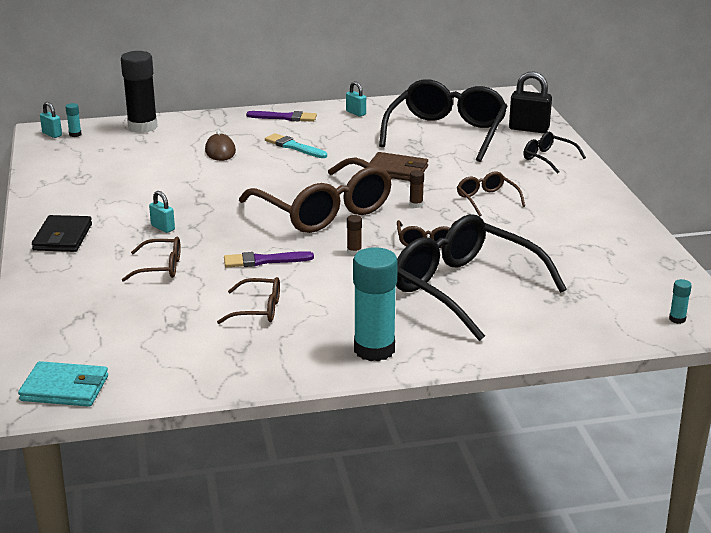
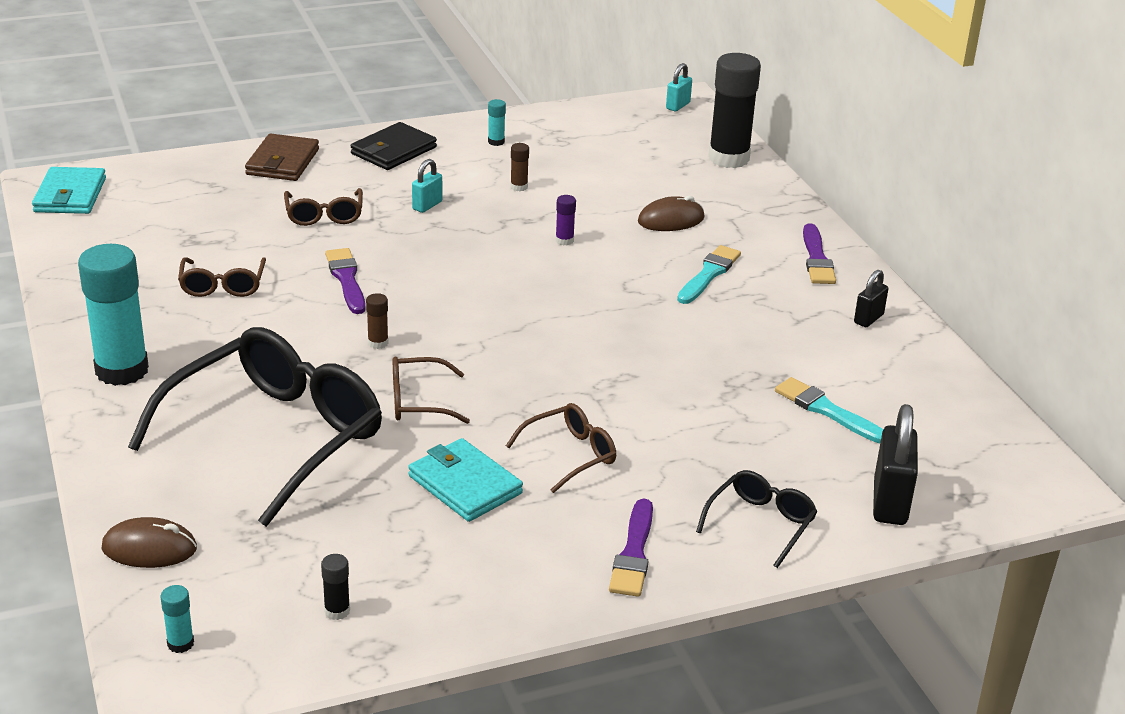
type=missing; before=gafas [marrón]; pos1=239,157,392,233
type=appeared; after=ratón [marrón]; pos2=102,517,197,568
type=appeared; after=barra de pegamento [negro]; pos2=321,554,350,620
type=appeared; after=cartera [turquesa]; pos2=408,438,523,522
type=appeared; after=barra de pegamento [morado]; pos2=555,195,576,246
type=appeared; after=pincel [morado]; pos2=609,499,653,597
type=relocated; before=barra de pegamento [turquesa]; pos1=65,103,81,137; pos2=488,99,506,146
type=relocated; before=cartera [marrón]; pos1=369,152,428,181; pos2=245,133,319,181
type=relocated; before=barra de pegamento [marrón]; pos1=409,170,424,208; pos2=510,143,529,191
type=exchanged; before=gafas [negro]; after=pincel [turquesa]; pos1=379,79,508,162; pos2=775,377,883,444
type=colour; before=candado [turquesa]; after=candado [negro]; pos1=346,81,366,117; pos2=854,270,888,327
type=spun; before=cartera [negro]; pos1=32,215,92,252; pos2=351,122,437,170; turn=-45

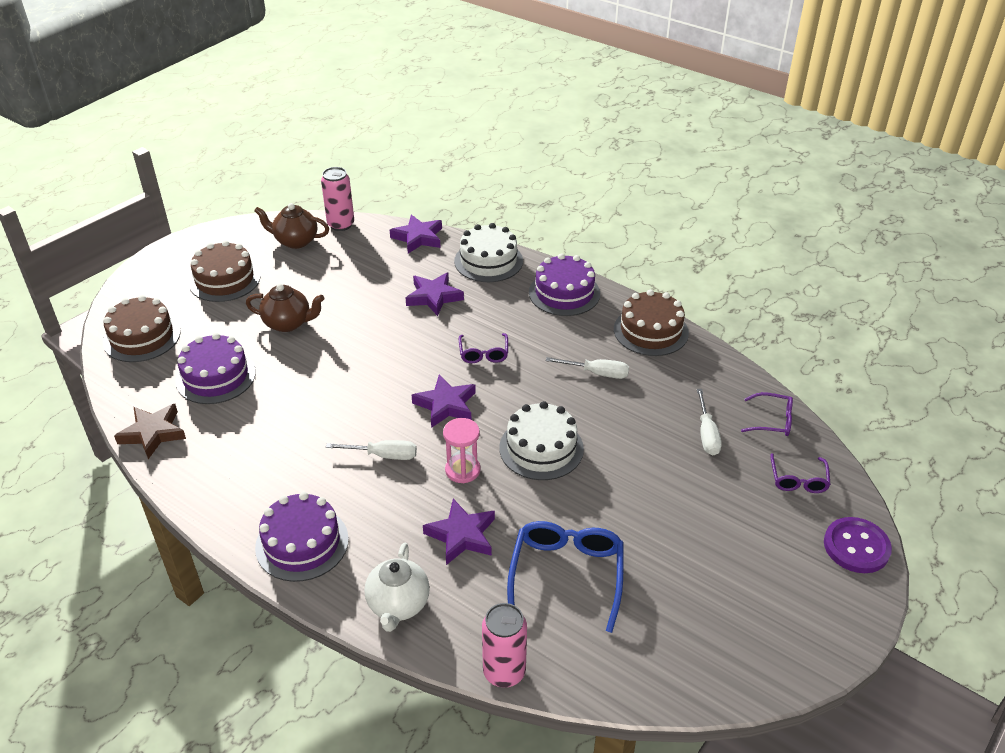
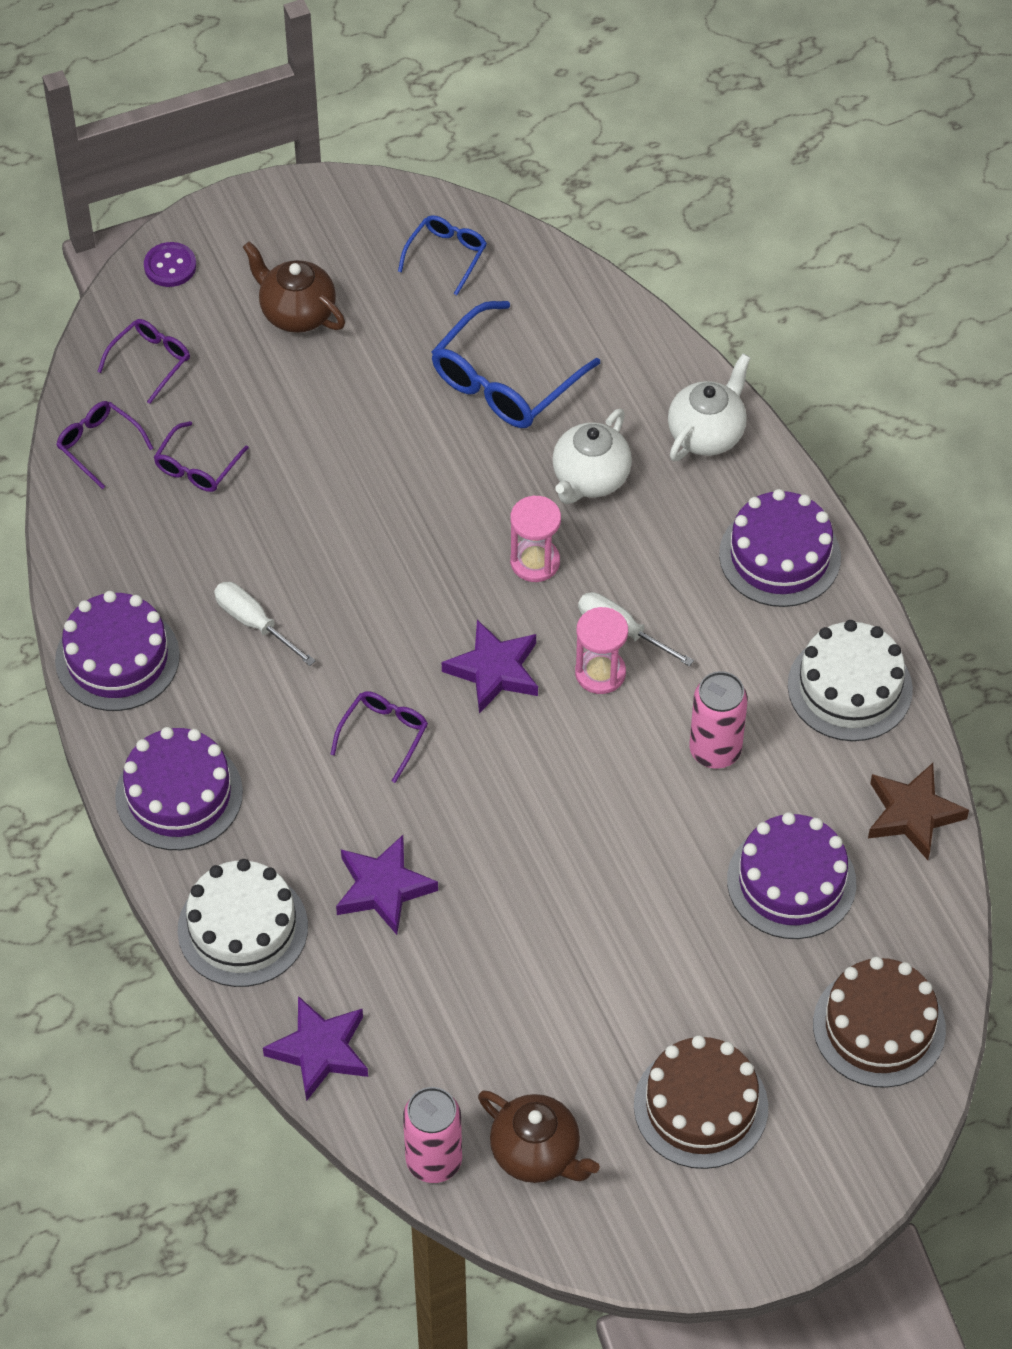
type=appeared; after=gafas [azul]; pos2=398,215,487,295
type=appeared; after=reloj de arena [rosa]; pos2=575,607,628,694
type=relocated; before=tetera [marrón]; pos1=246,284,325,332; pos2=243,241,345,333
type=relocated; before=lata [rosa]; pos1=482,603,527,687; pos2=690,671,748,769
type=relocated; before=tarta [blanco]; pos1=499,401,584,480; pos2=788,620,913,741
type=exchanged; before=estrella [morado]; after=tetera [blanco]; pos1=423,499,495,565; pos2=553,409,632,504
type=exchanged; before=destornillador [blanco]; after=gafas [morado]; pos1=697,389,722,455; pos2=154,421,249,492
type=colour; before=tarta [marrón]; after=tarta [morado]; pos1=614,289,689,356; pos2=55,591,180,711
type=size; before=botón [morado]; pos1=824,517,892,573; pos2=144,242,196,287; scale=0.66

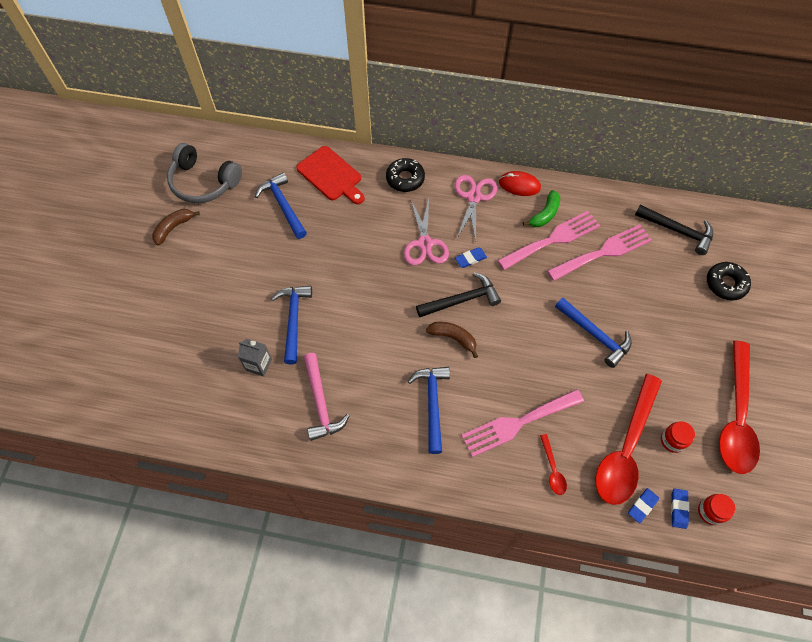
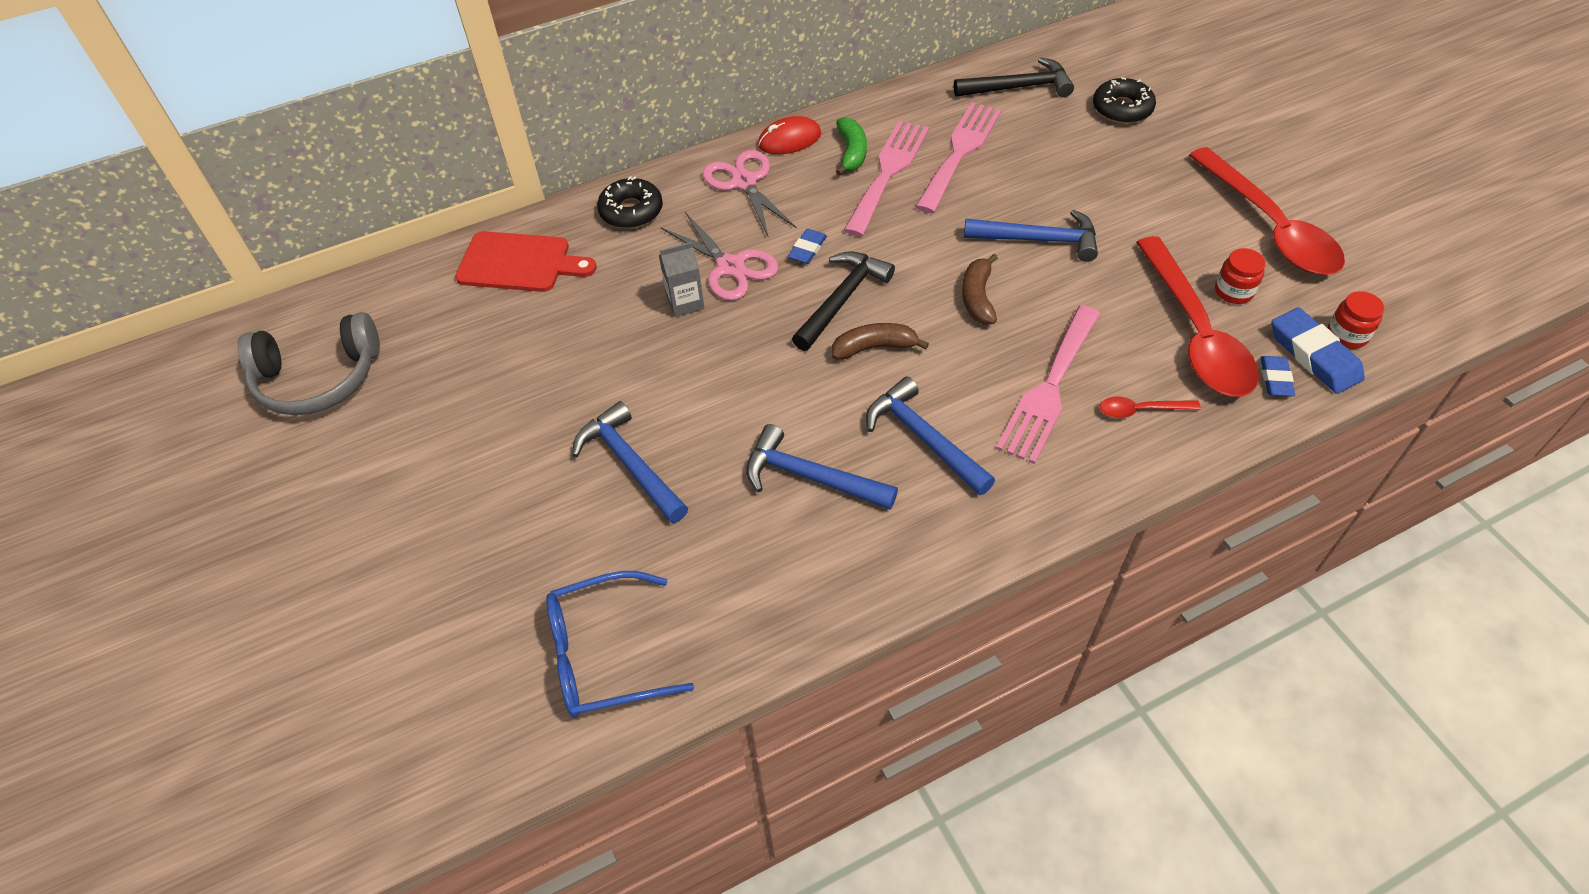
type=missing; before=martillo [rosa]; pos1=304,353,349,441
type=appeared; after=gafas [azul]; pos2=546,571,694,718
type=relocated; before=plátano [marrón]; pos1=152,209,200,245; pos2=962,254,998,324
type=relocated; before=cartón de leche [gris]; pos1=238,339,272,377; pos2=659,242,705,317
type=relocated; before=martillo [azul]; pos1=255,172,307,239; pos2=746,424,898,509
type=spun; before=cuchara [rojo]; pos1=540,434,567,495; pos2=1100,397,1201,418; turn=135
type=size; before=goma de borrar [azul]; pos1=671,489,689,529; pos2=1272,307,1365,394; scale=1.72

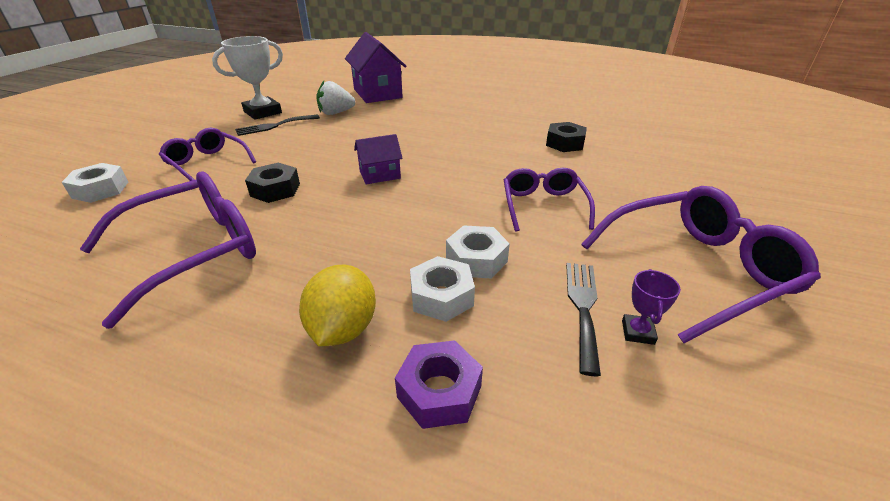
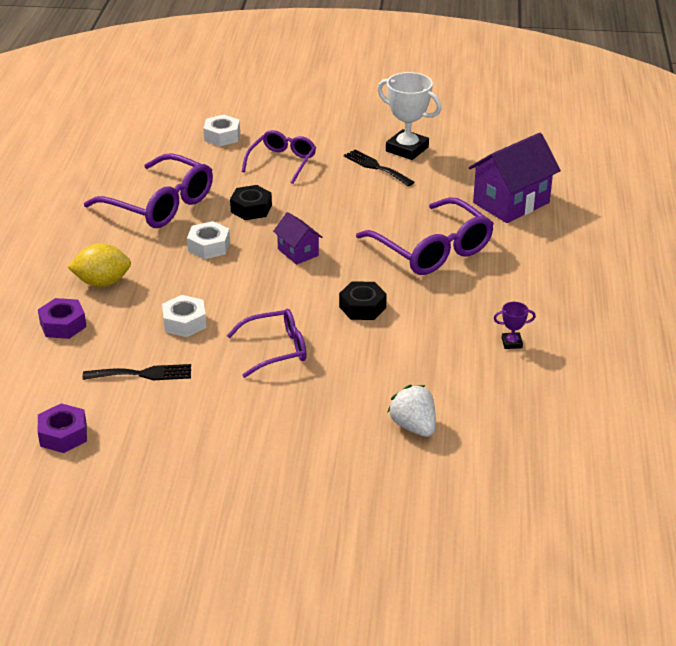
type=appeared; after=tuerca [morado]; pos2=37,403,87,453
type=relocated; before=fresa [blanco]; pos1=316,81,355,115; pos2=388,385,436,437
type=relocated; before=tuerca [blanco]; pos1=410,256,475,322; pos2=187,221,230,259
type=relocated; before=tuerca [negro]; pos1=546,122,587,152; pos2=339,281,387,320
type=relocated; before=gafas [morado]; pos1=581,186,821,343; pos2=356,197,494,275
type=relocated; before=trofeo [morado]; pos1=622,269,681,345; pos2=494,302,536,349

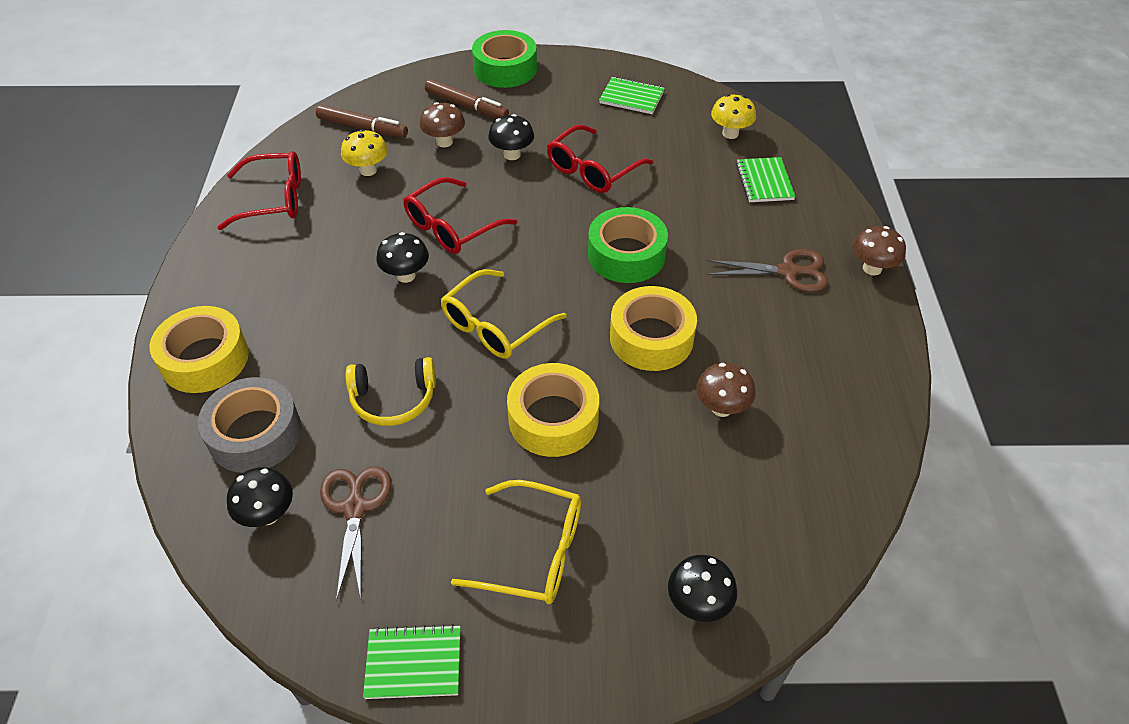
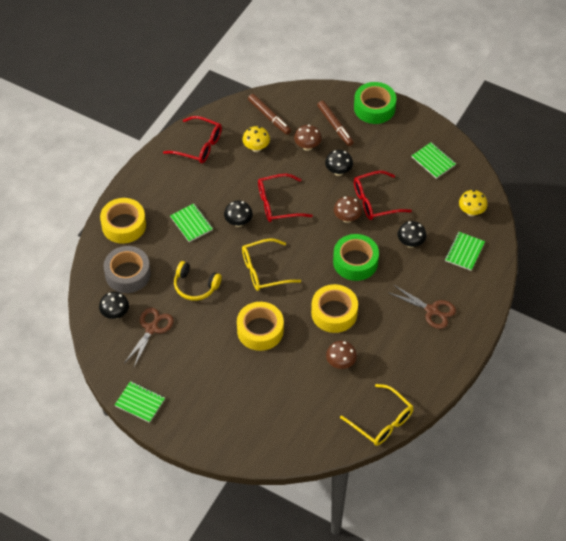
type=appeared; after=cuaderno [verde]; pos2=170,204,213,242
type=relocated; before=gafas [amarillo]; pos1=451,480,581,604; pos2=340,384,413,446
type=relocated; before=seta [negro]; pos1=668,555,737,622; pos2=398,221,427,248
type=relocated; before=seta [marrón]; pos1=853,226,906,276; pos2=334,196,362,223

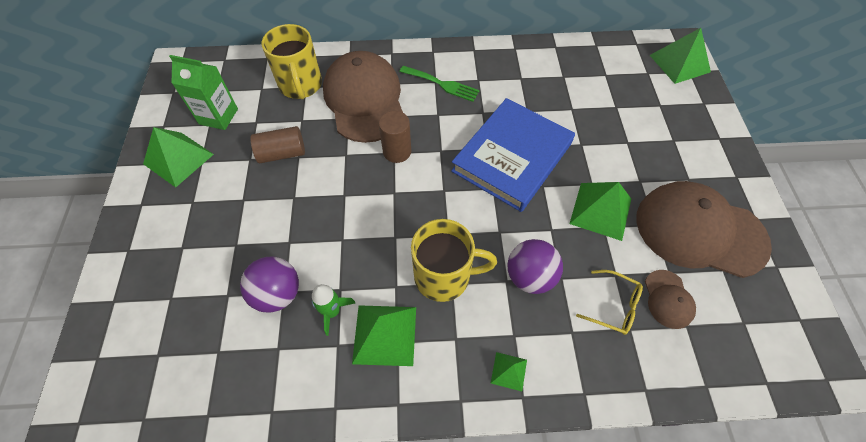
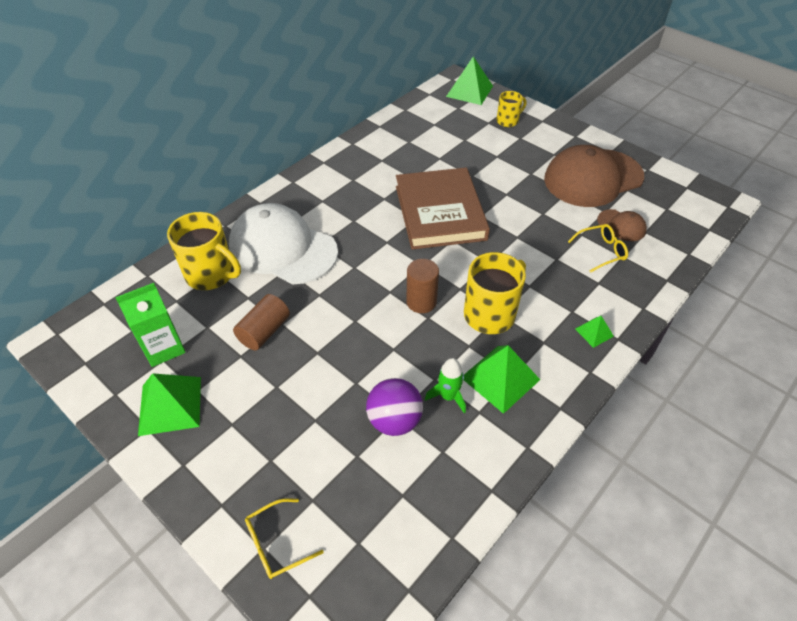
type=missing; before=tenedor [verde]; pos1=399,66,480,102
type=missing; before=pelota [morado]; pos1=507,239,563,294
type=missing; before=pirámide [verde]; pos1=569,182,631,241
type=appeared; after=gafas [amarillo]; pos2=245,498,324,579
type=appeared; after=taza [amarillo]; pos2=497,91,526,127
type=relocated; before=cilindro [marrón]; pos1=379,111,411,163; pos2=406,259,439,313
type=colour; before=gorra [marrón]; after=gorra [blanco]; pos1=323,51,403,143; pos2=229,203,338,284
type=colour; before=libro [azul]; after=libro [marrón]; pos1=451,98,575,212; pos2=396,168,490,250

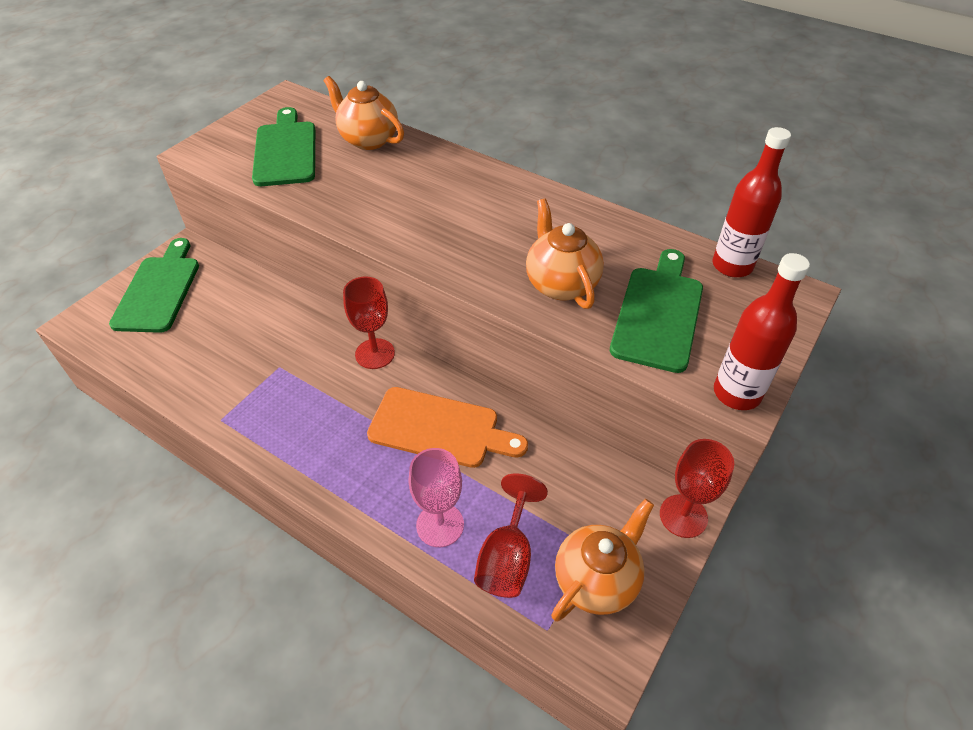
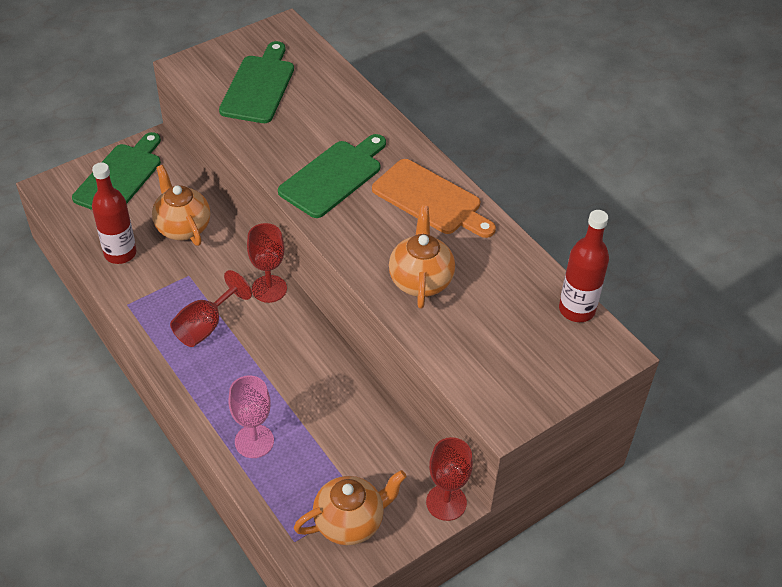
type=relocated; before=tetera [naranja]; pos1=324,76,404,150; pos2=152,165,210,246
type=relocated; before=tabla de cortar [naranja]; pos1=367,387,528,468; pos2=372,159,496,238
type=relocated; before=copa [rojo]; pos1=474,473,548,598; pos2=170,270,252,347
type=relocated; before=tabla de cortar [verde]; pos1=610,249,703,373; pos2=278,134,386,218
type=relocated; before=botella [rojo]; pos1=714,253,810,410; pos2=92,163,136,264

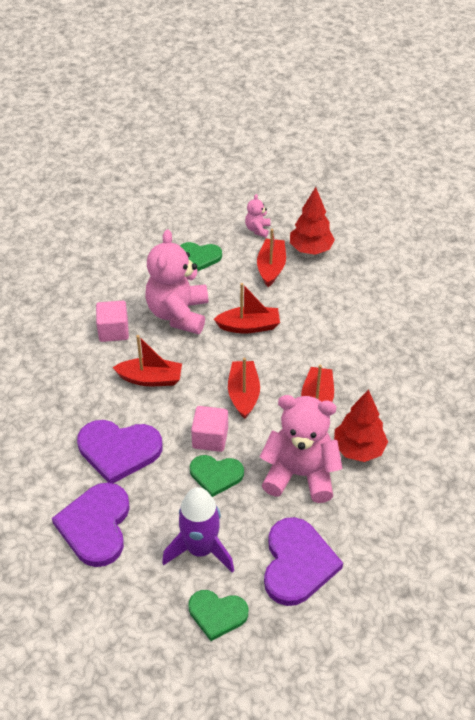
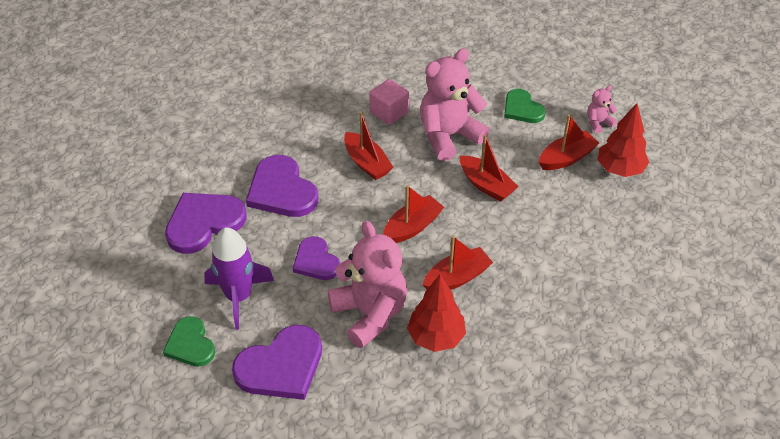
type=missing; before=cubo [rosa]; pos1=191,406,228,452
type=colour; before=corazón [verde]; after=corazón [morado]; pos1=190,455,244,497; pos2=293,236,340,280

